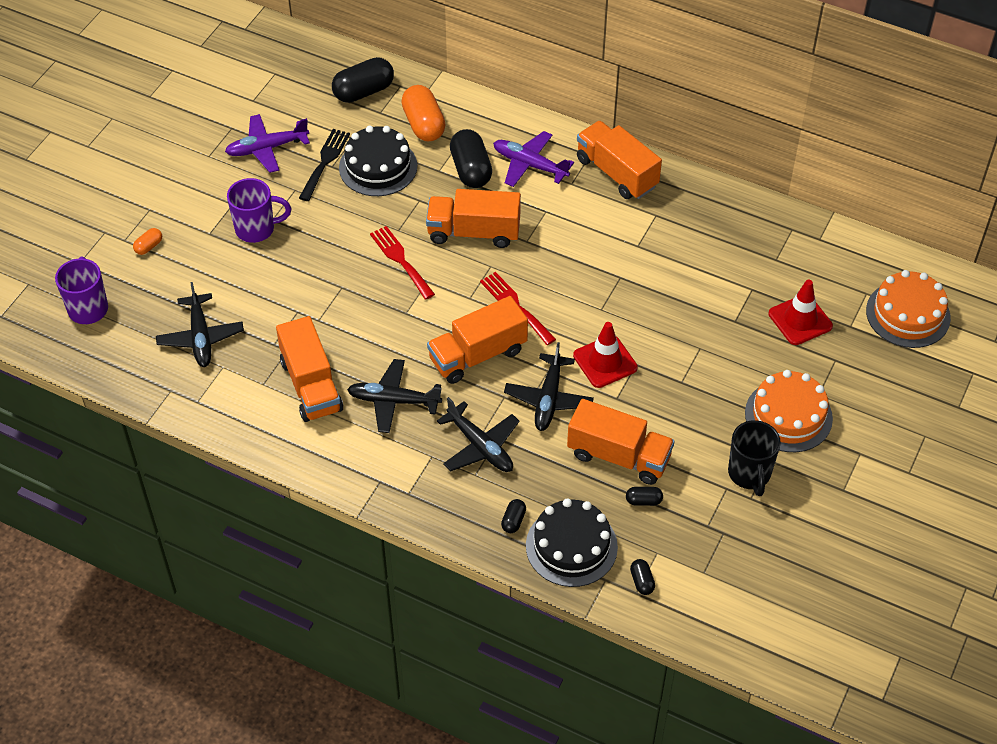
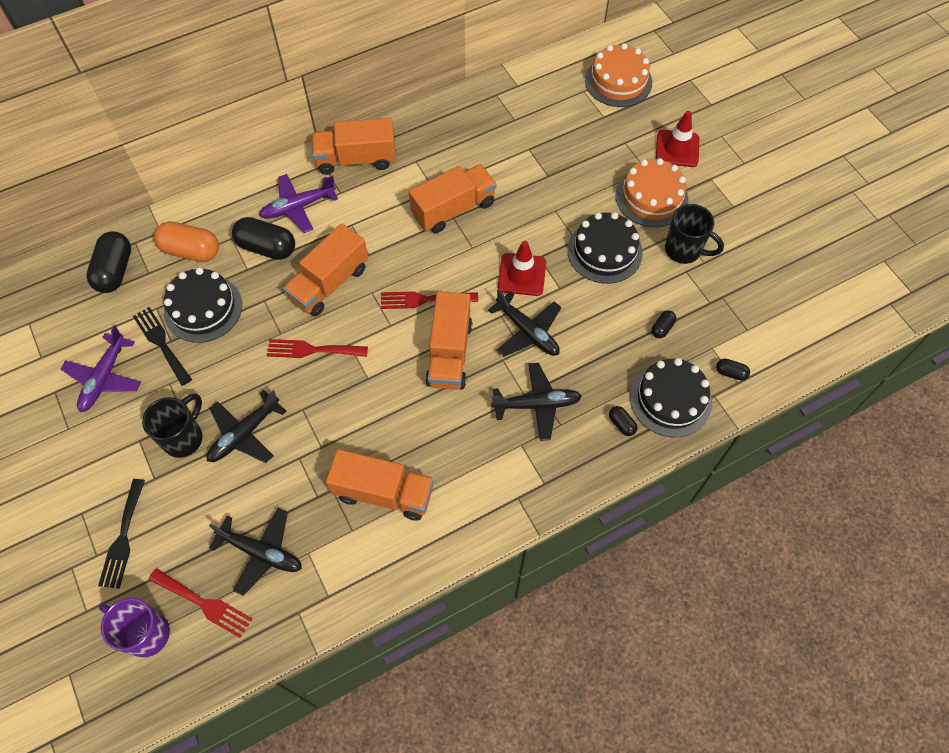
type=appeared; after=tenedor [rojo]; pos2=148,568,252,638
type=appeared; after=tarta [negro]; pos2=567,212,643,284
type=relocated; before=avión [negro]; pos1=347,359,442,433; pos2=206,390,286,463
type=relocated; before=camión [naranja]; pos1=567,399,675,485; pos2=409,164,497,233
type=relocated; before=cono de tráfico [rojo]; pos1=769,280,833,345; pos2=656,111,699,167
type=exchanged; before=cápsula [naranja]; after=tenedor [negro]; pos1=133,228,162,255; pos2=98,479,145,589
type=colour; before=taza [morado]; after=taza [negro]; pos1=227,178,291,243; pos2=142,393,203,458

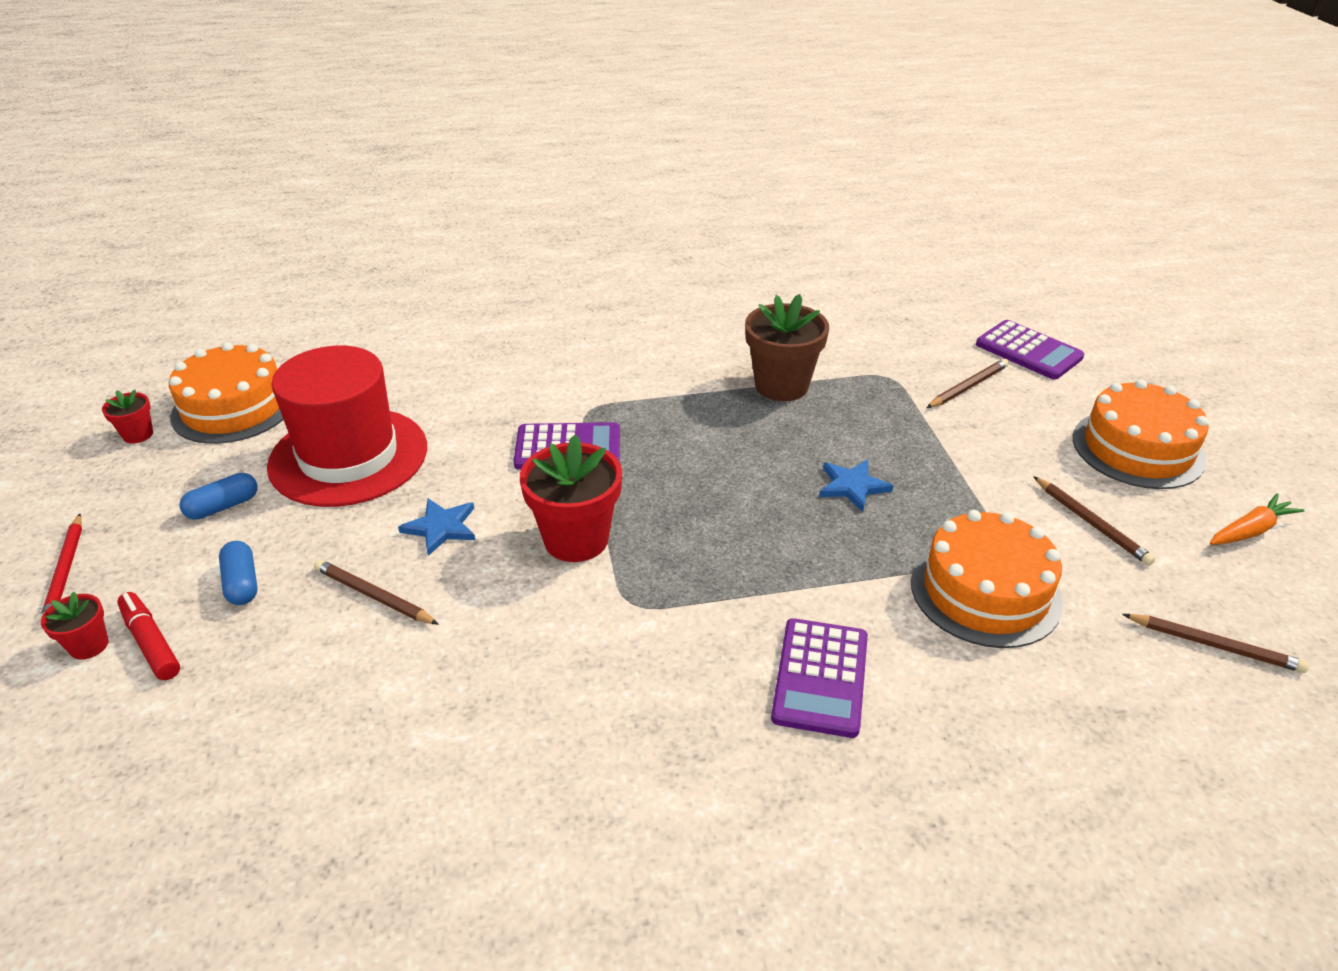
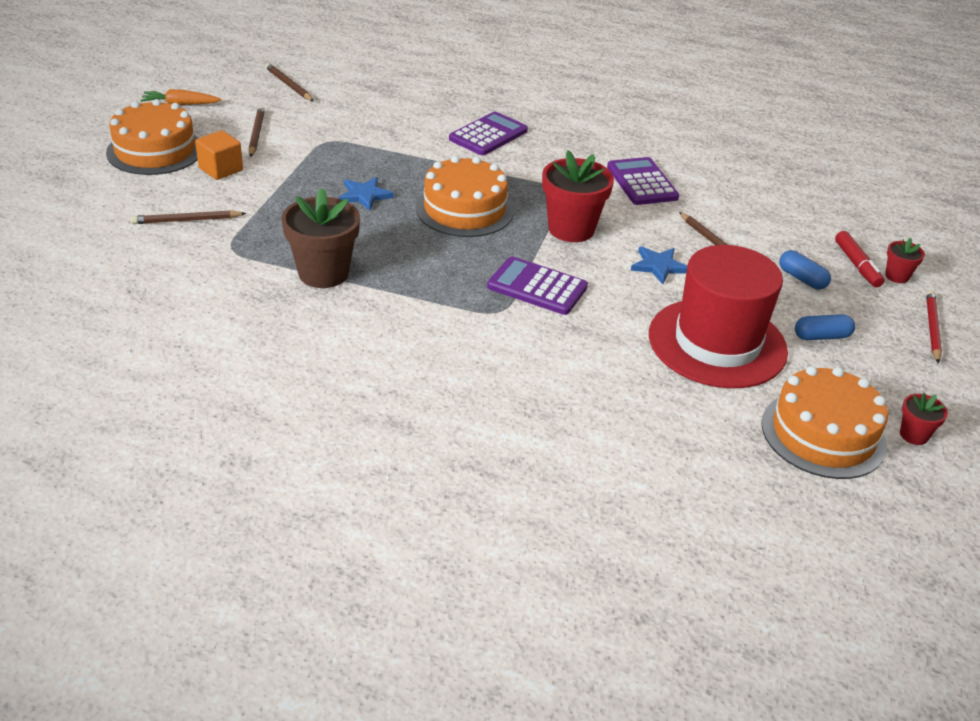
type=appeared; after=cubo [naranja]; pos2=195,130,243,180
type=relocated; before=tarta [naranja]; pos1=911,510,1063,648; pos2=416,156,514,237
type=relocated; before=calculadora [morado]; pos1=976,320,1084,380; pos2=607,157,679,205
type=spun; before=cápsula [azul]; pos1=219,541,258,605; pos2=779,250,831,290; turn=-45

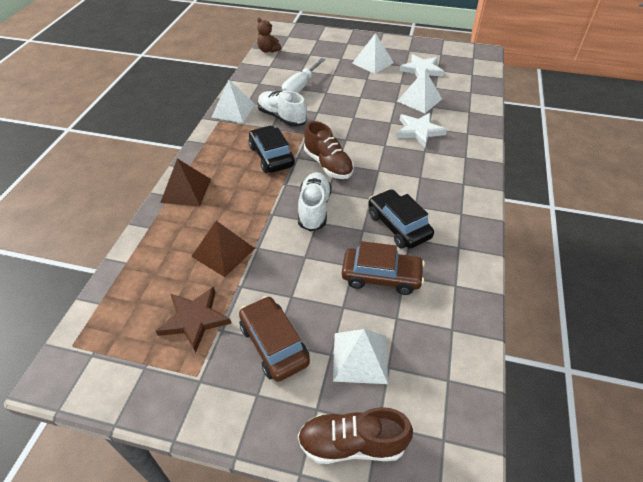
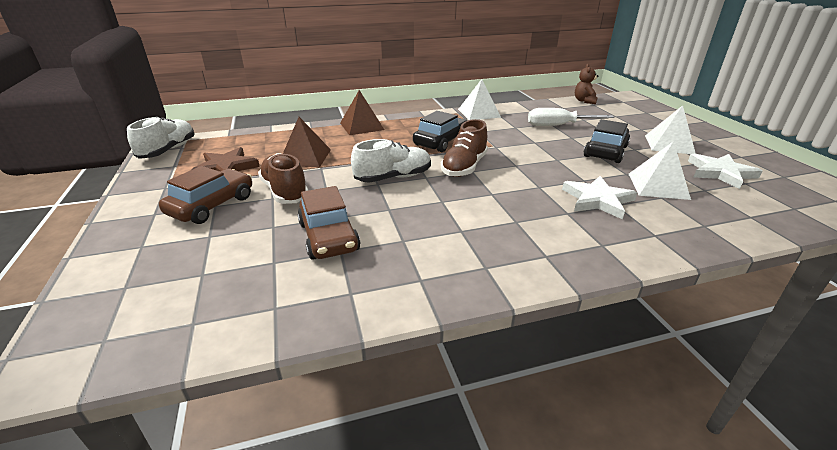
type=missing; before=pirámide [blanco]; pos1=333,329,388,384
type=relocated; before=zapato [blanco]; pos1=257,91,307,127; pos2=127,116,194,159
type=relocated; before=zapato [marrón]; pos1=298,407,413,464; pos2=258,153,308,204
type=relocated; before=coche [negro]; pos1=368,189,434,249; pos2=584,119,630,163

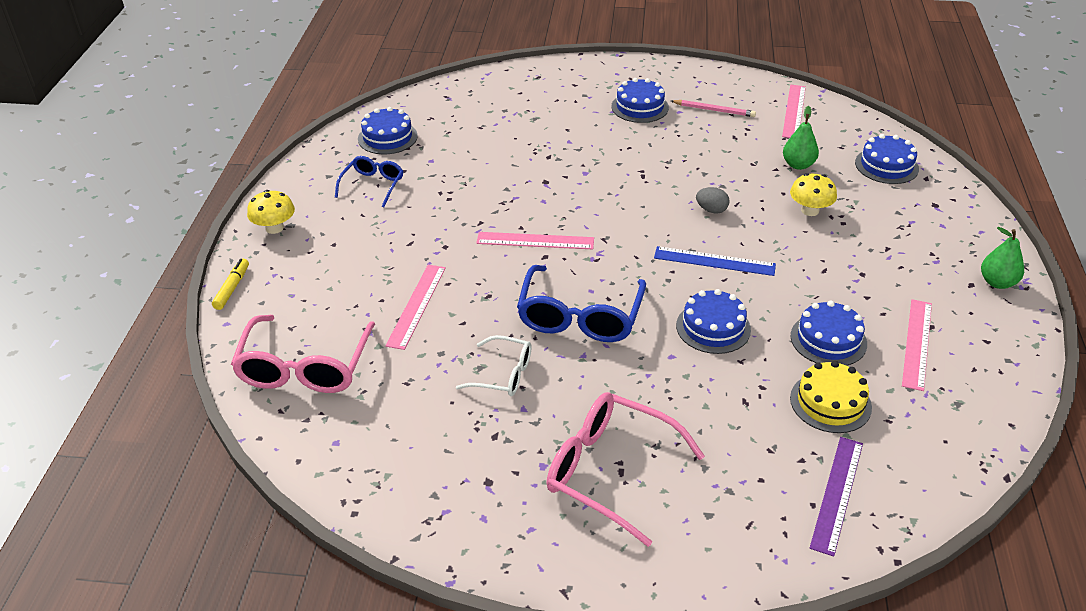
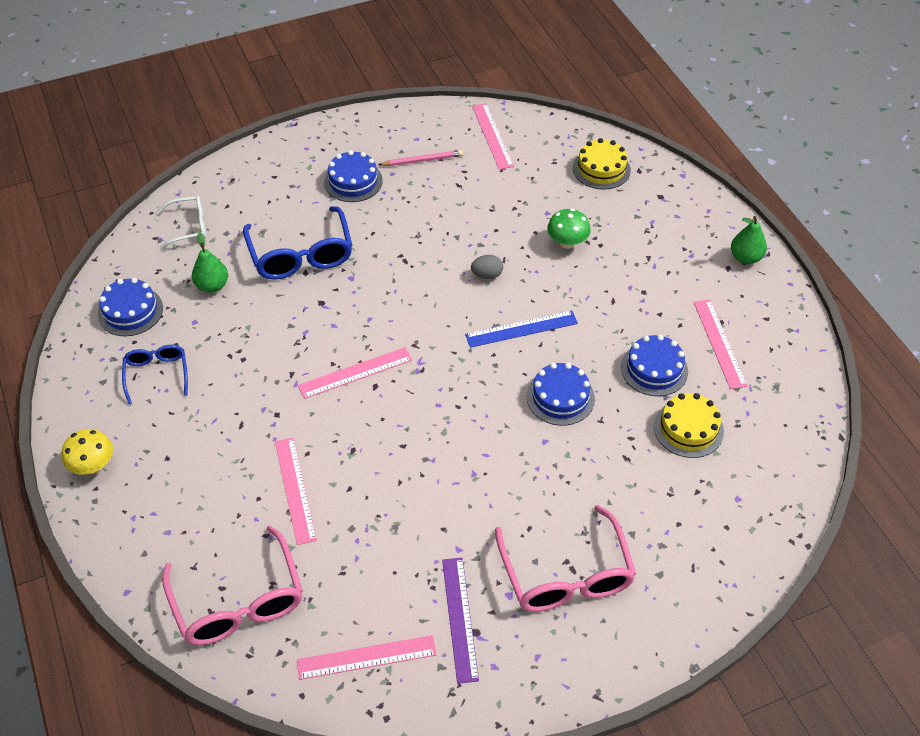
type=missing; before=rotulador [amarillo]; pos1=212,259,249,310
type=appeared; after=regla [rosa]; pos2=297,635,437,680
type=relocated; before=gafas [blanco]; pos1=456,335,532,396; pos2=156,196,206,249
type=relocated; before=gafas [azul]; pos1=517,265,646,342; pos2=243,206,352,280
type=relocated; before=pera [verde]; pos1=783,106,819,170; pos2=192,232,228,293
type=relocated; before=regla [morado]; pos1=810,437,863,557; pos2=442,558,479,684
type=colour; before=seta [amarillo]; after=seta [verde]; pos1=790,173,837,216; pos2=547,208,591,249
type=colour; before=tarta [azul]; after=tarta [amarillo]; pos1=855,134,919,184; pos2=573,138,631,190
type=spun; before=gafas [rosa]; pos1=547,392,705,547; pos2=495,505,636,612; turn=-105

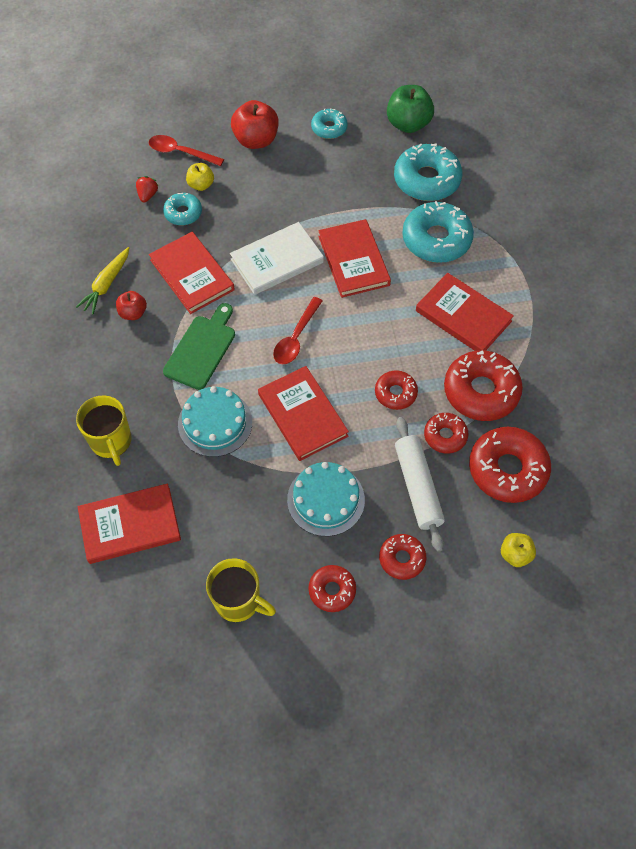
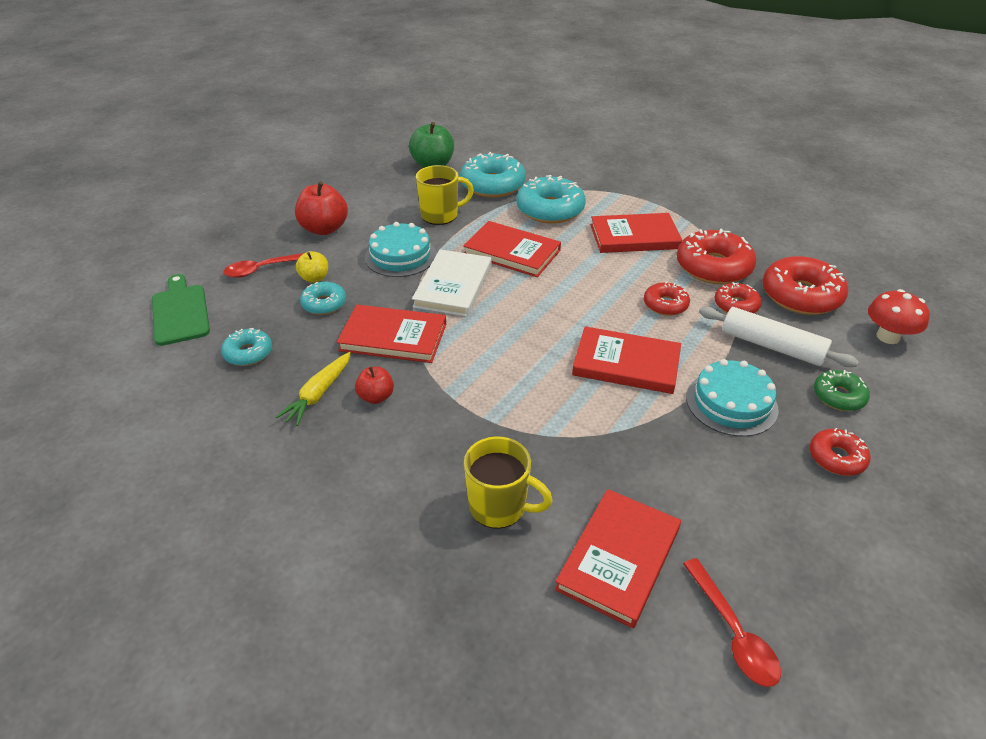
type=missing; before=fresa [rojo]; pos1=136,176,158,203
type=relocated; before=tabla de cortar [verde]; pos1=163,303,235,390; pos2=152,274,210,346
type=relocated; before=tarta [turquesa]; pos1=178,386,252,457; pos2=365,222,436,277
type=relocated; before=taza [amarillo]; pos1=206,558,276,622; pos2=416,165,474,225
type=relocated; before=cuchara [rojo]; pos1=273,297,323,364; pos2=683,558,781,687
type=relocated; before=rosquilla [turquesa]; pos1=311,108,348,139; pos2=221,328,272,366
type=exchanged; before=manzana [amarillo]; after=seta [rojo]; pos1=501,533,536,567; pos2=868,289,930,344
type=colour; before=rosquilla [rojo]; after=rosquilla [verde]; pos1=379,534,426,580; pos2=814,370,870,411
type=spun; before=zanahoria [amarillo]; pos1=76,247,129,314; pos2=276,352,351,426; turn=45

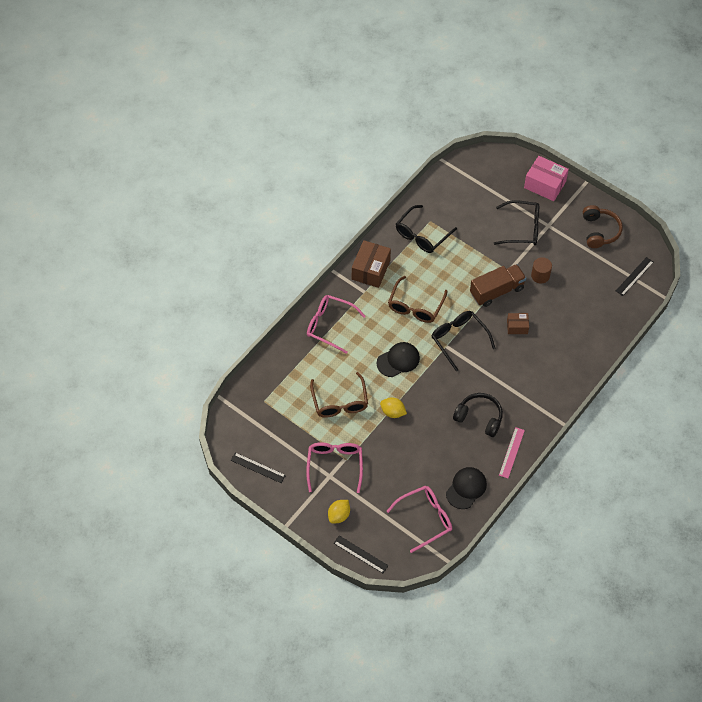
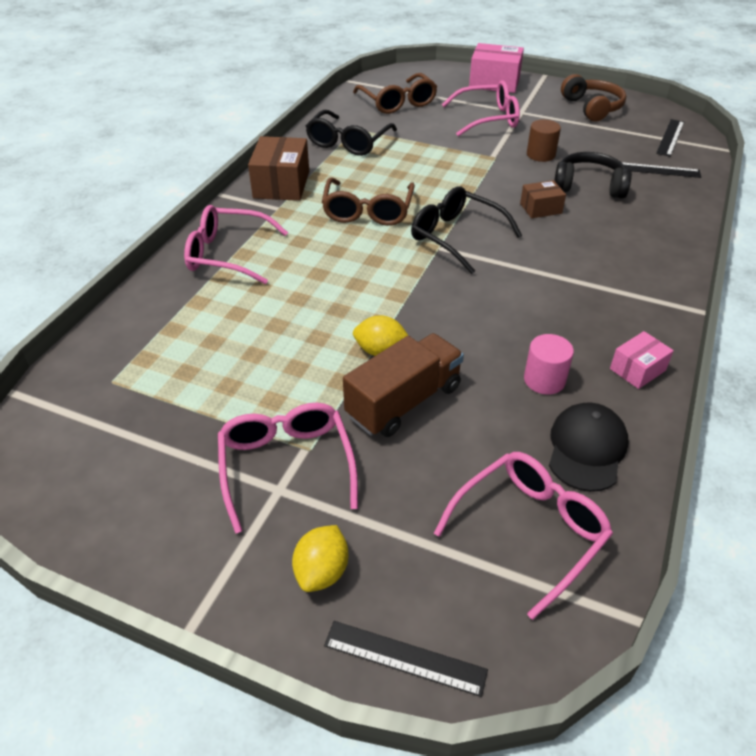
type=missing; before=gorra [negro]; pos1=377,342,420,377
type=appeared; after=cilindro [rosa]; pos2=524,334,574,395
type=relocated; before=regla [negro]; pos1=231,453,286,483; pos2=622,162,701,178
type=relocated; before=gafas [marrón]; pos1=310,372,368,418; pos2=353,73,437,114
type=relocated; before=auriculares [negro]; pos1=453,393,503,437; pos2=554,152,632,199
type=relocated; before=camión [marrón]; pos1=470,264,526,307; pos2=343,333,464,437
type=exchanged; before=regla [rosa]; after=caja [rosa]; pos1=499,427,525,478; pos2=610,331,674,389
type=colour; before=gafas [negro]; after=gafas [rosa]; pos1=494,200,539,245; pos2=442,80,520,136

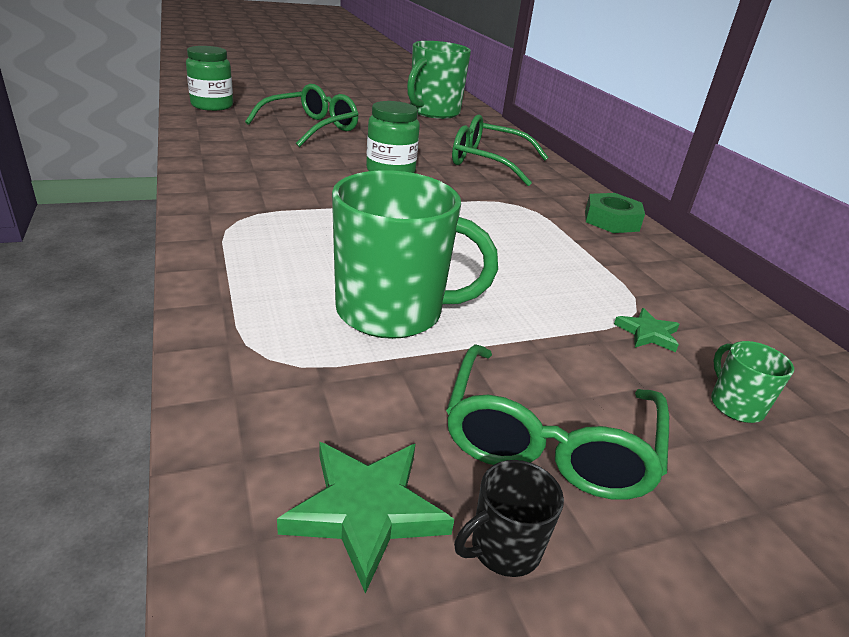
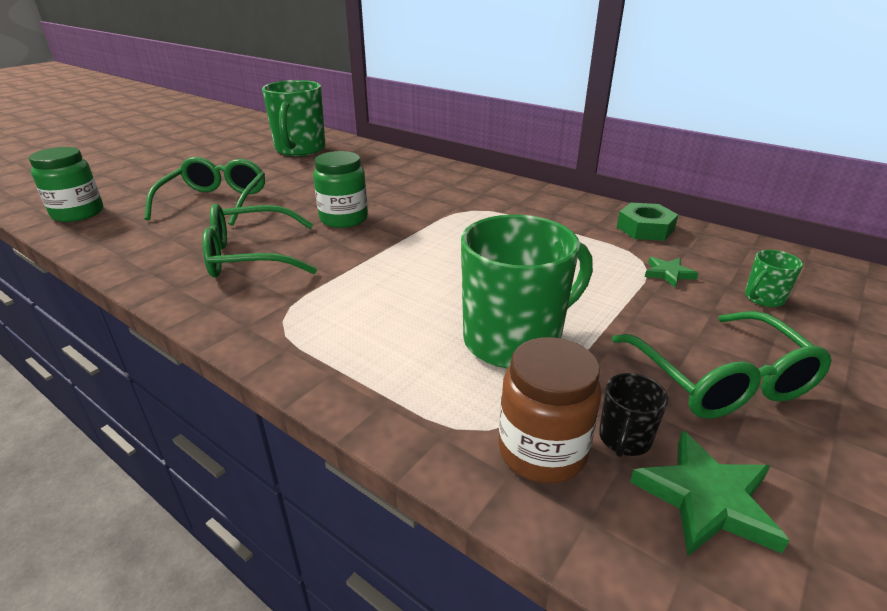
type=appeared; after=tarro [marrón]; pos2=498,337,602,483
type=relocated; before=gafas [verde]; pos1=452,114,549,186; pos2=202,204,317,278
type=relocated; before=taza [negro]; pos1=454,460,564,577; pos2=599,373,668,457
type=relocated; before=tuerca [verde]; pos1=585,193,645,233; pos2=617,203,678,241
type=spun; before=taza [verde]; pos1=711,341,794,423; pos2=745,250,803,307; turn=-75

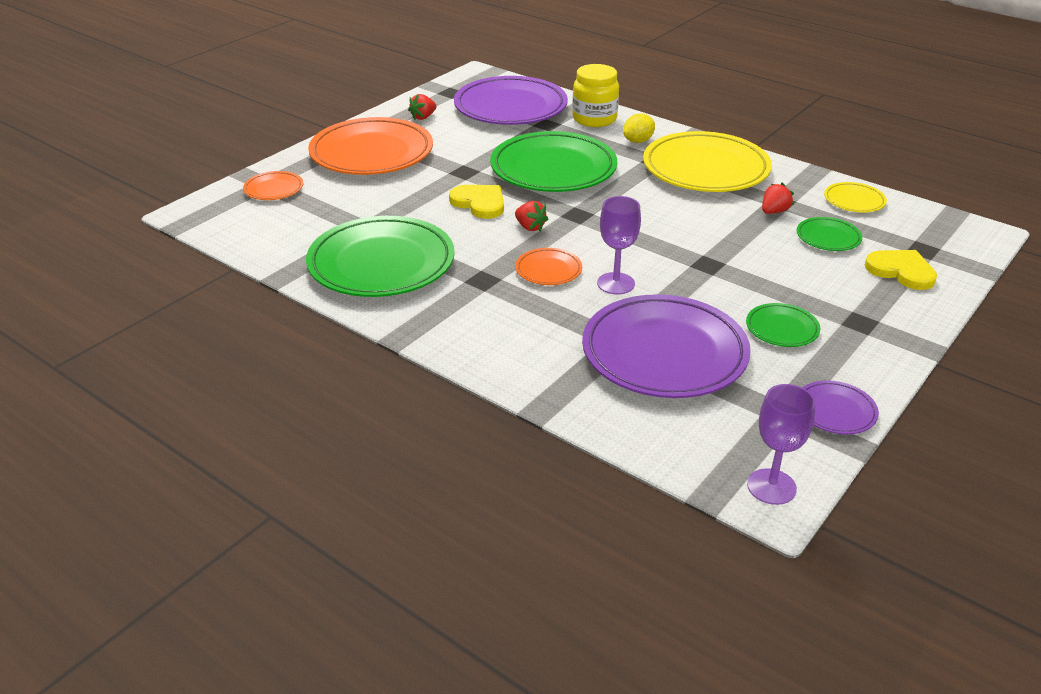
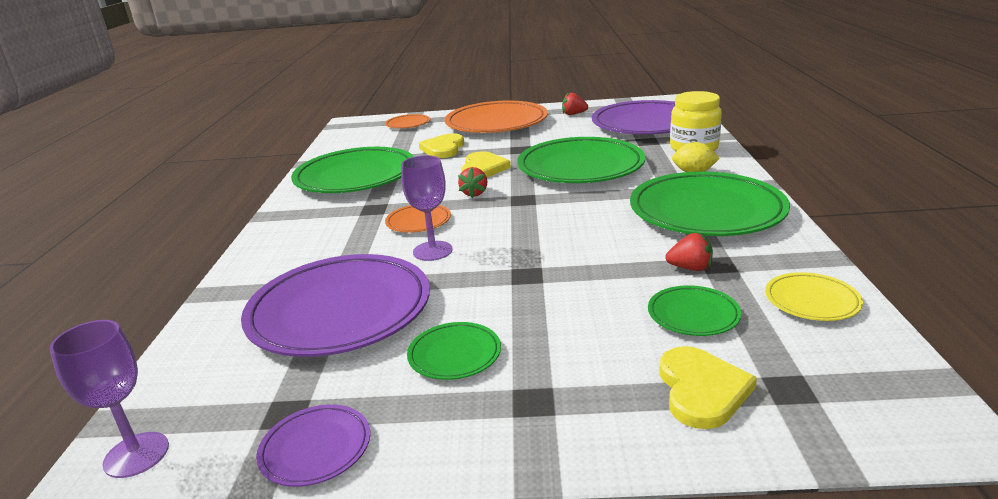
type=appeared; after=corazón [amarillo]; pos2=419,133,464,158
type=colour; before=plato [amarillo]; after=plato [verde]; pos1=643,131,772,192; pos2=630,172,790,236

